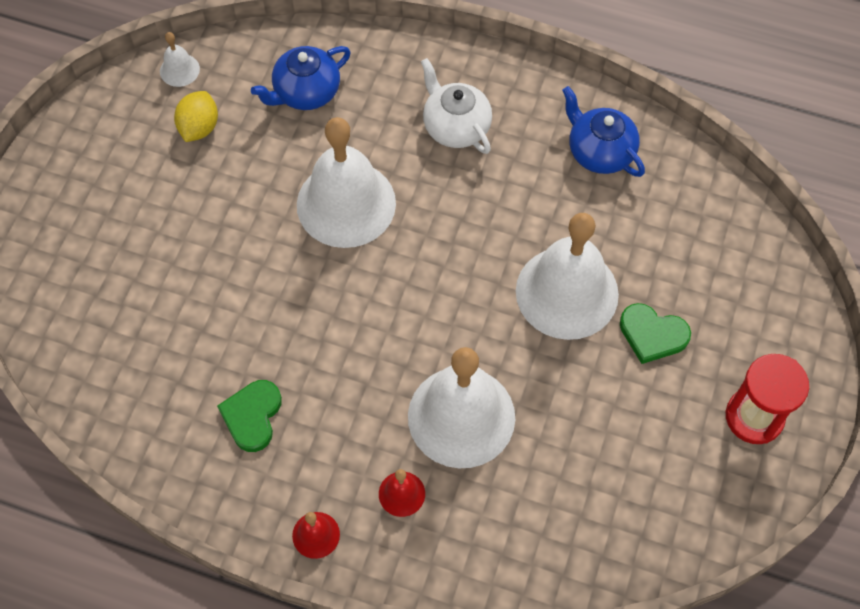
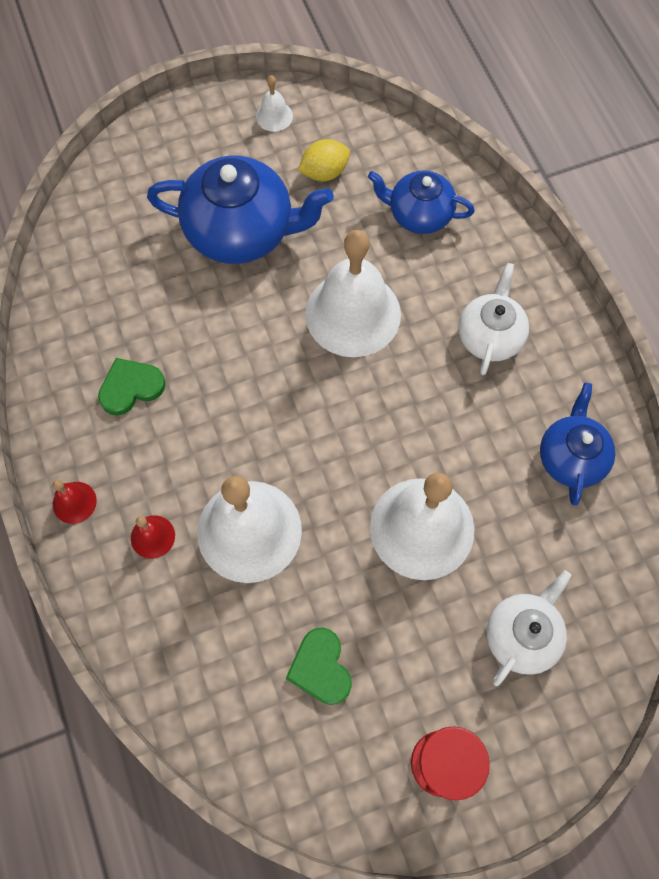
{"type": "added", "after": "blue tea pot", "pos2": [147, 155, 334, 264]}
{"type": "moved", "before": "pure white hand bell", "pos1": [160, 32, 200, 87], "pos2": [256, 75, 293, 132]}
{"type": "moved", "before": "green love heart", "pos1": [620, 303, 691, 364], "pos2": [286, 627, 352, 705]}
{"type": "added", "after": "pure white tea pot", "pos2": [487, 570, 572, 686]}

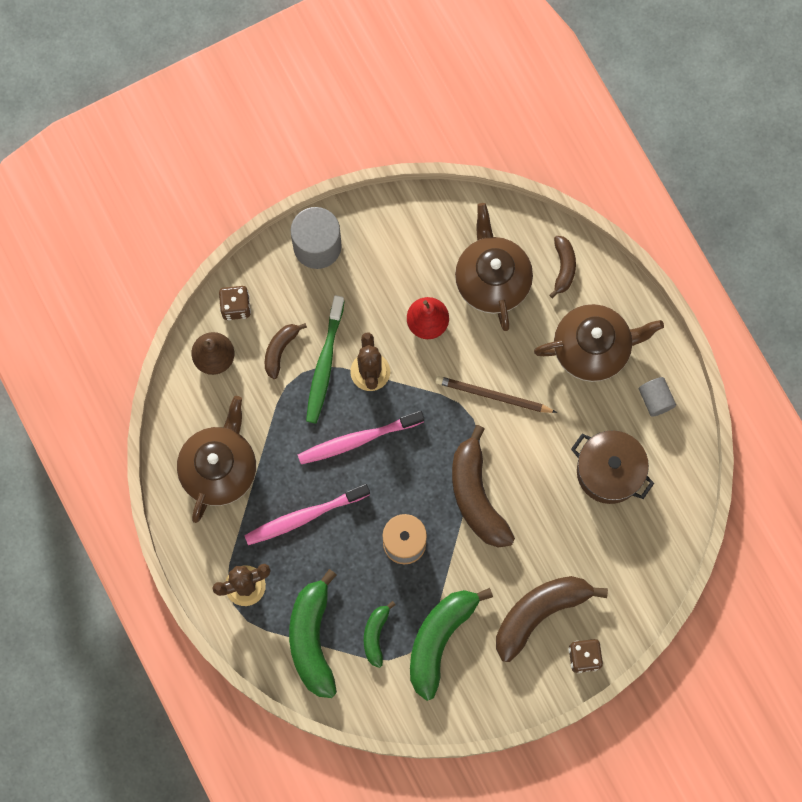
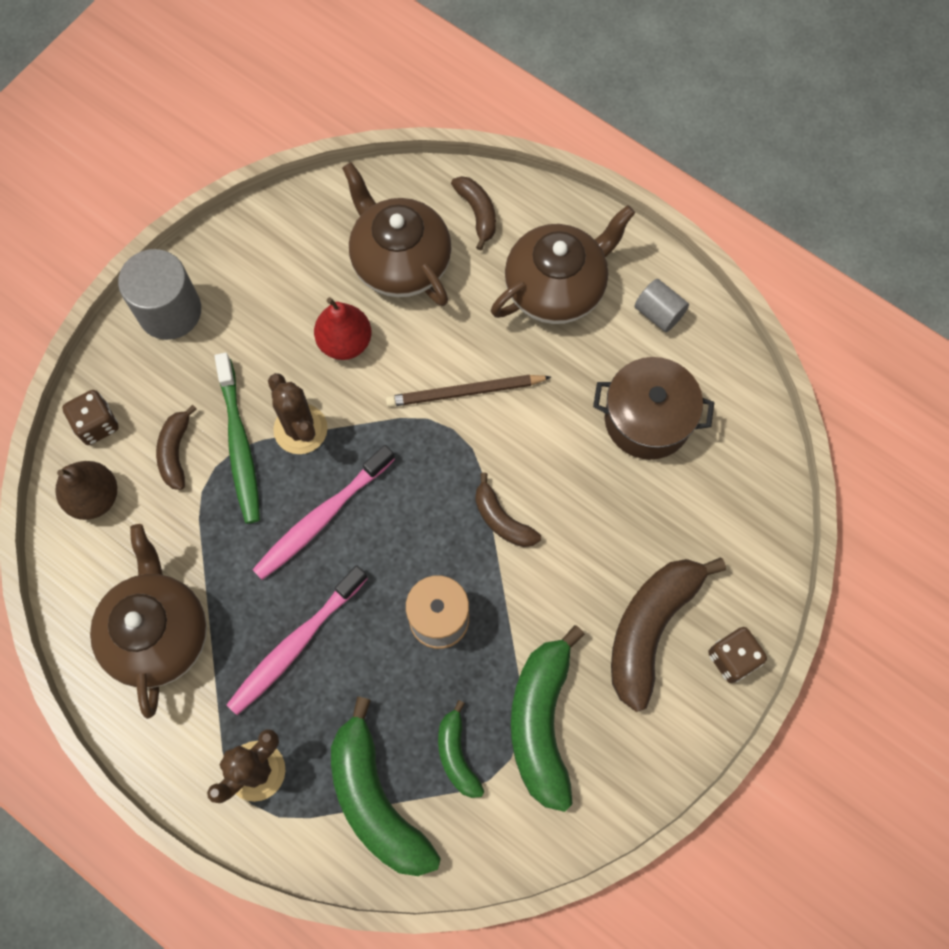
{"type": "resized", "before": "brown banana", "pos1": [452, 425, 515, 548], "pos2": [475, 473, 541, 547], "scale": 0.53}

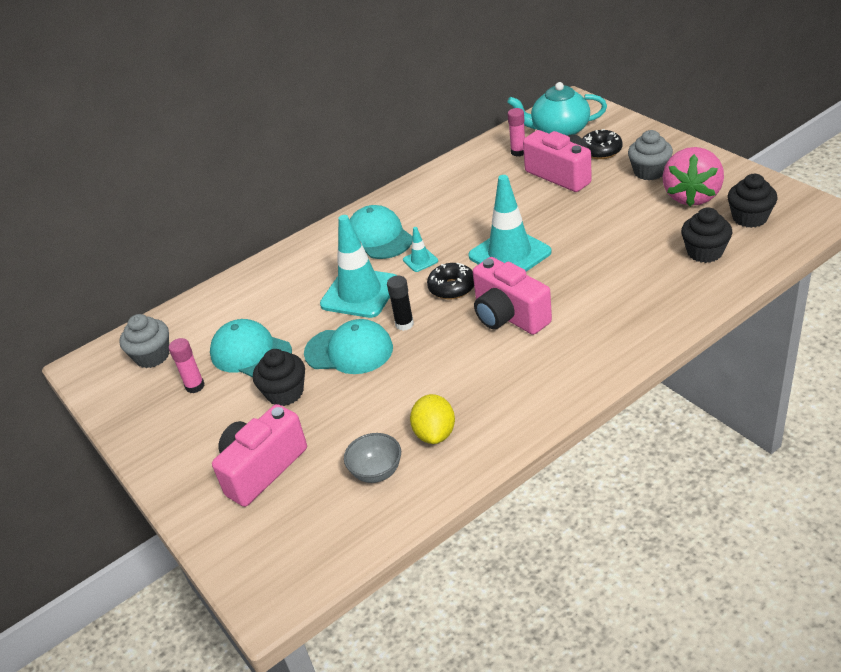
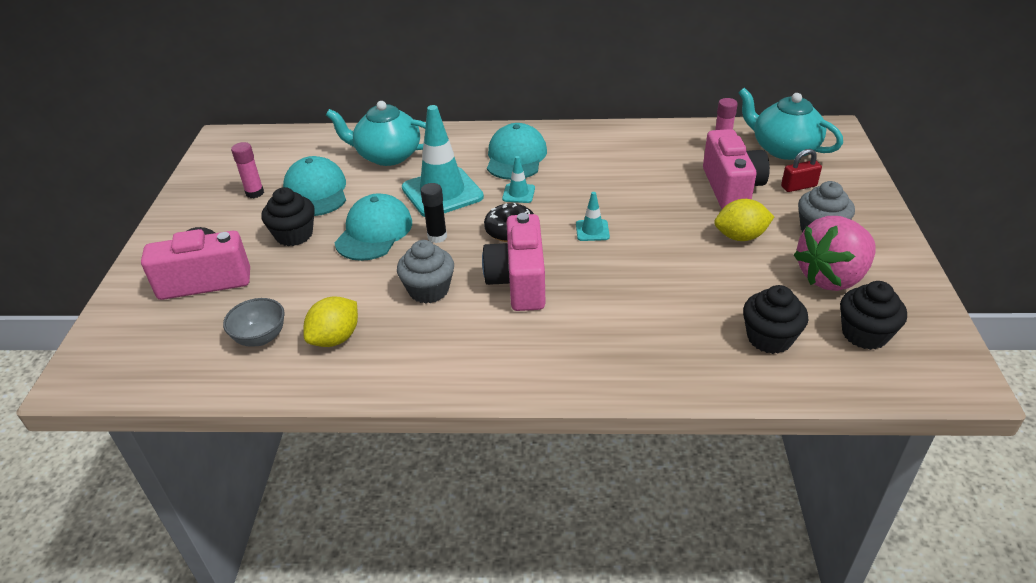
{"type": "added", "after": "teal tea pot", "pos2": [326, 101, 426, 166]}
{"type": "turned", "before": "teal baseball cap", "pos1": [304, 319, 393, 374], "pos2": [334, 193, 412, 261], "turn": -120}
{"type": "moved", "before": "grey muffin", "pos1": [119, 314, 169, 368], "pos2": [397, 240, 454, 304]}
{"type": "resized", "before": "teal road cone", "pos1": [468, 175, 552, 271], "pos2": [576, 192, 610, 241], "scale": 0.45}
{"type": "added", "after": "golden lemon", "pos2": [714, 199, 774, 241]}
{"type": "replaced", "before": "black glazed donut", "after": "crimson small lock", "pos1": [582, 129, 623, 159], "pos2": [781, 149, 822, 192]}

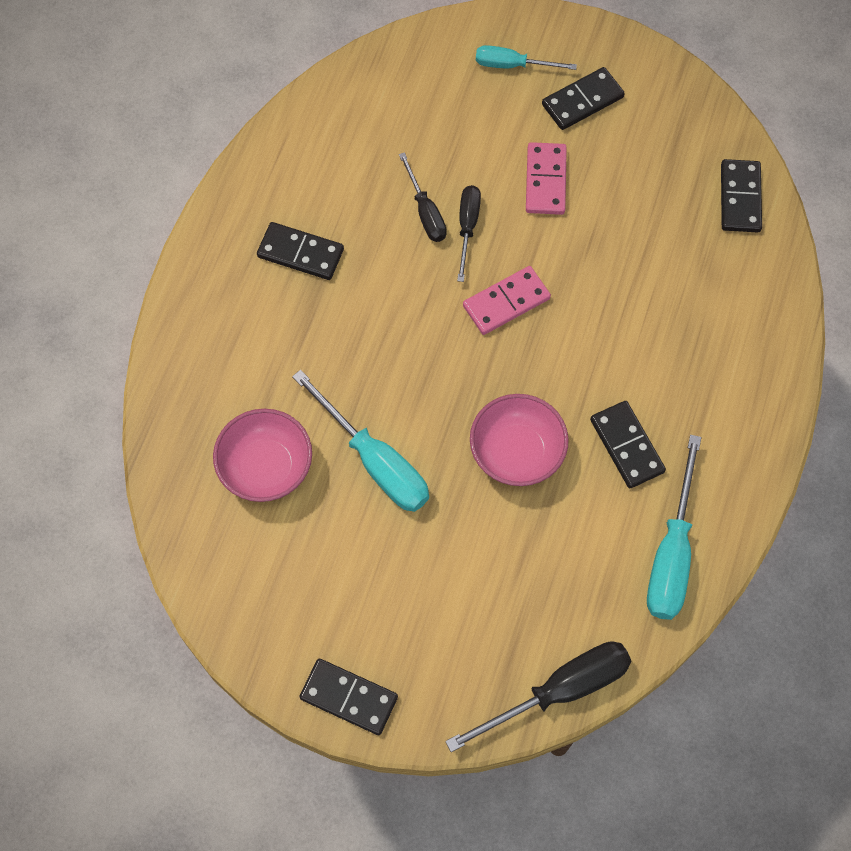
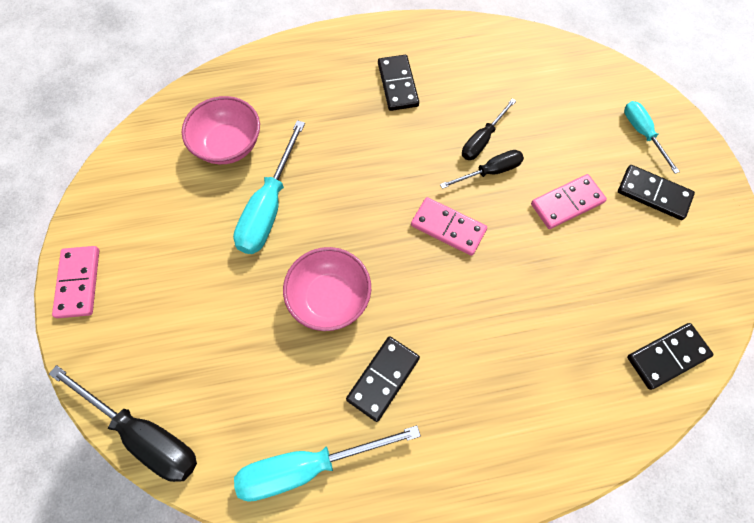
{"type": "recoloured", "before": "black domino piece", "after": "rose-pink domino piece", "pos1": [299, 659, 398, 735], "pos2": [52, 246, 99, 318]}

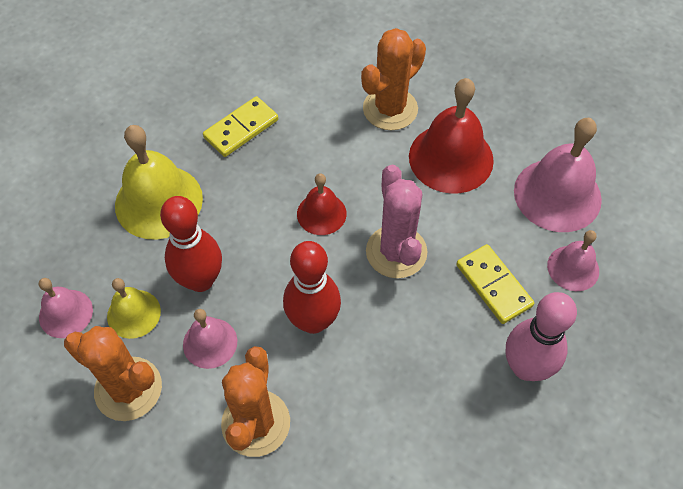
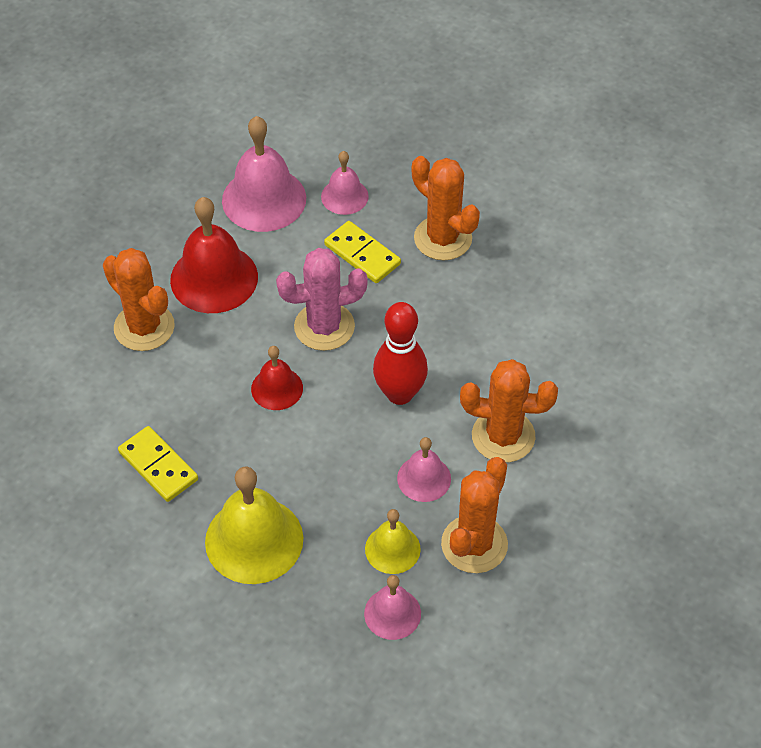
{"type": "turned", "before": "golden domino piece", "pos1": [456, 244, 534, 324], "pos2": [324, 221, 401, 283], "turn": 75}
{"type": "replaced", "before": "rose-pink bowling pin", "after": "orange-coloured prickly plant", "pos1": [506, 292, 577, 381], "pos2": [412, 156, 480, 261]}
{"type": "removed", "before": "crimson bowling pin", "pos1": [160, 196, 222, 292]}

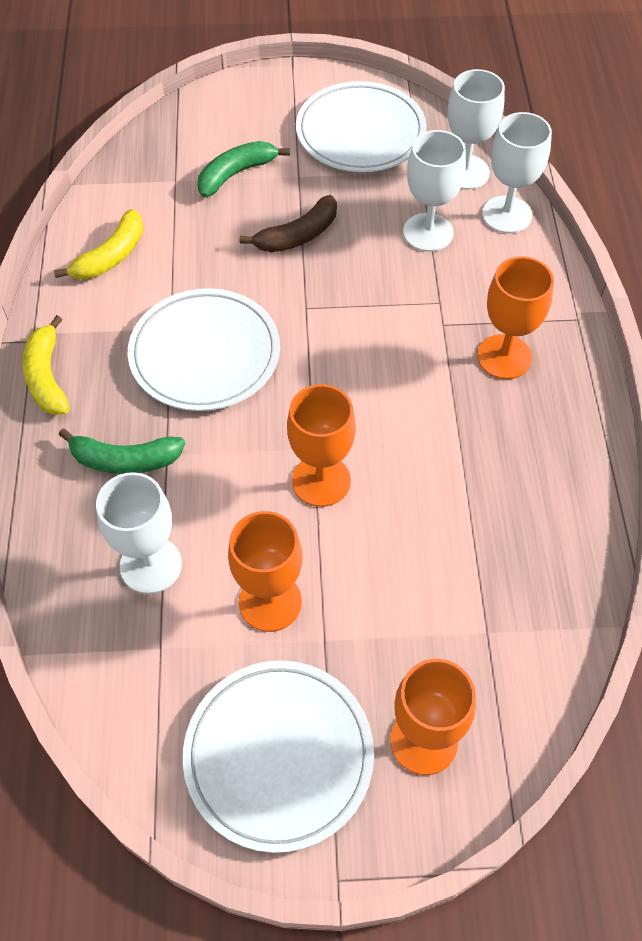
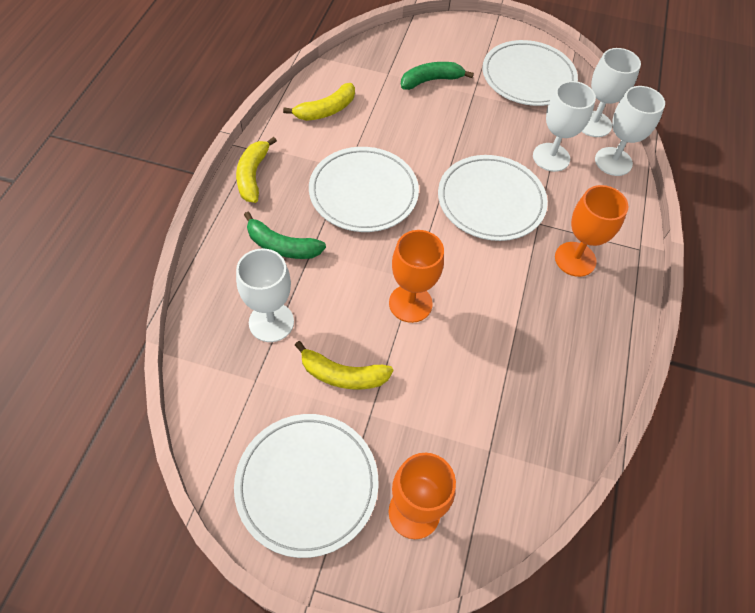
{"type": "replaced", "before": "orange-coloured wine glass", "after": "golden banana", "pos1": [228, 511, 302, 632], "pos2": [295, 341, 393, 390]}
{"type": "added", "after": "pure white dinner plate", "pos2": [438, 155, 548, 241]}
{"type": "removed", "before": "brown banana", "pos1": [239, 195, 337, 252]}

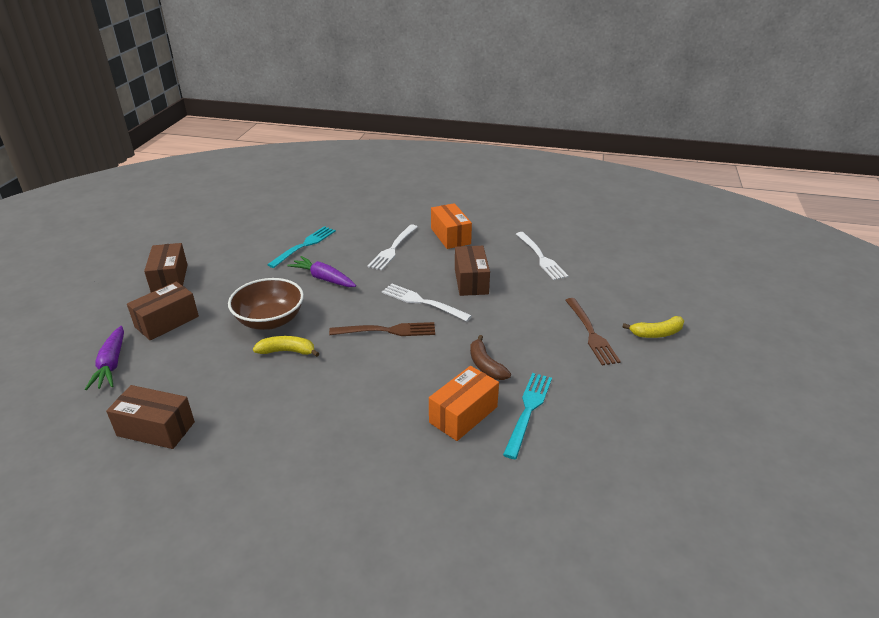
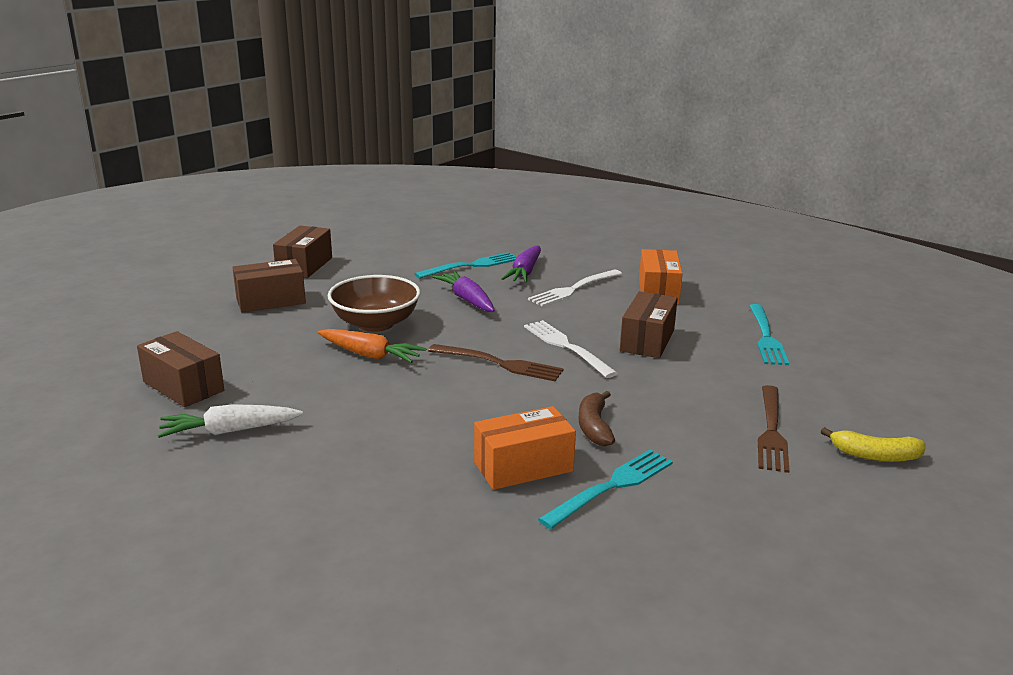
{"type": "added", "after": "pure white root vegetable", "pos2": [158, 404, 303, 438]}
{"type": "replaced", "before": "golden banana", "after": "orange-coloured root vegetable", "pos1": [253, 336, 320, 357], "pos2": [318, 329, 426, 363]}
{"type": "moved", "before": "purple root vegetable", "pos1": [85, 326, 124, 390], "pos2": [501, 245, 541, 283]}
{"type": "recoloured", "before": "pure white table fork", "after": "teal table fork", "pos1": [516, 232, 568, 280], "pos2": [749, 304, 789, 365]}

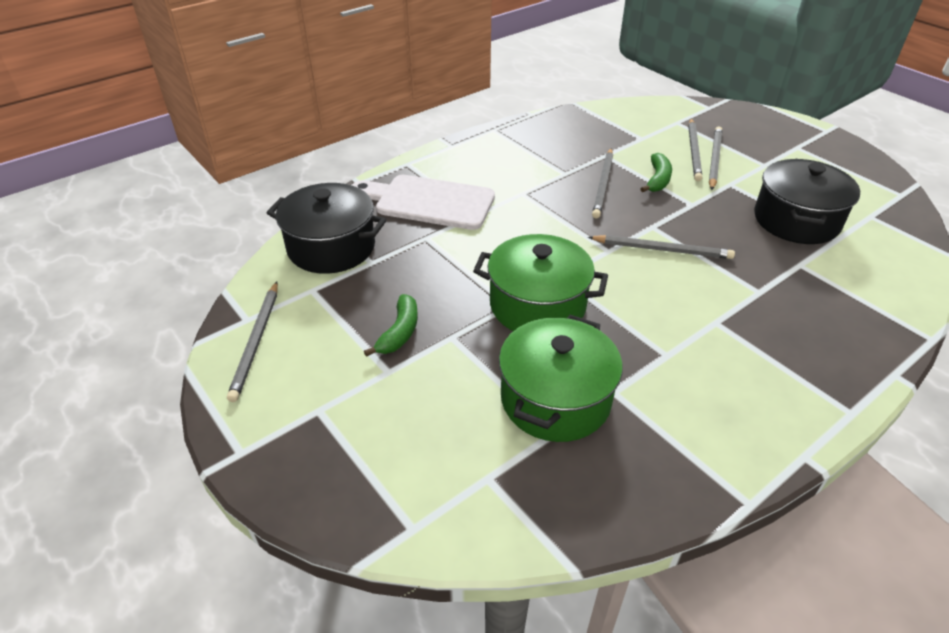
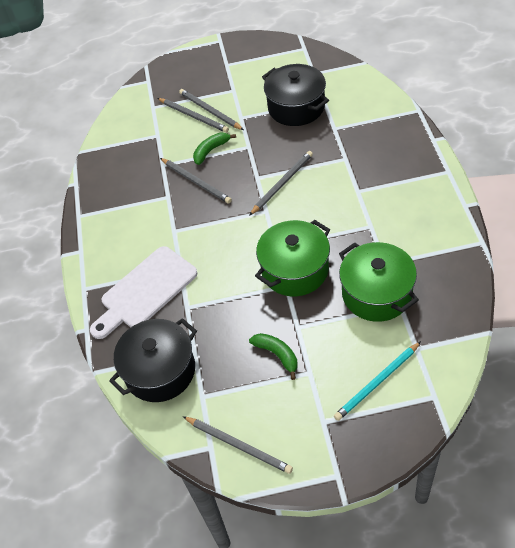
{"type": "turned", "before": "green banana", "pos1": [640, 153, 672, 192], "pos2": [193, 133, 236, 165], "turn": -90}
{"type": "added", "after": "teal lead pencil", "pos2": [334, 341, 421, 421]}

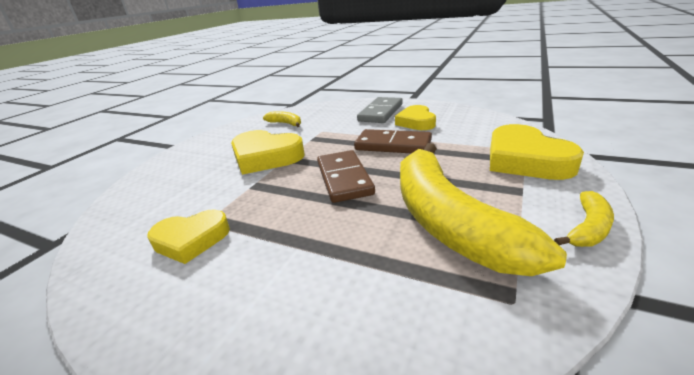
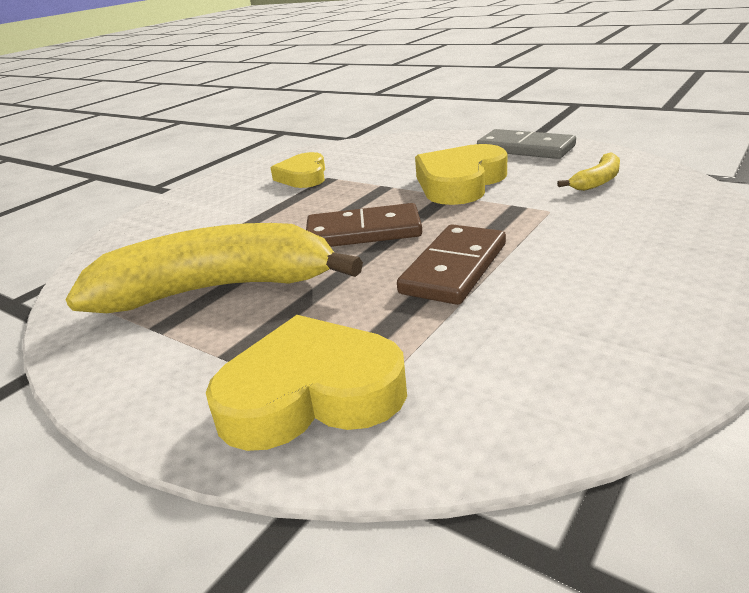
{"type": "moved", "before": "grey domino piece", "pos1": [357, 97, 403, 123], "pos2": [477, 129, 576, 159]}
{"type": "removed", "before": "golden love heart", "pos1": [395, 105, 436, 130]}
{"type": "removed", "before": "golden banana", "pos1": [554, 191, 614, 247]}

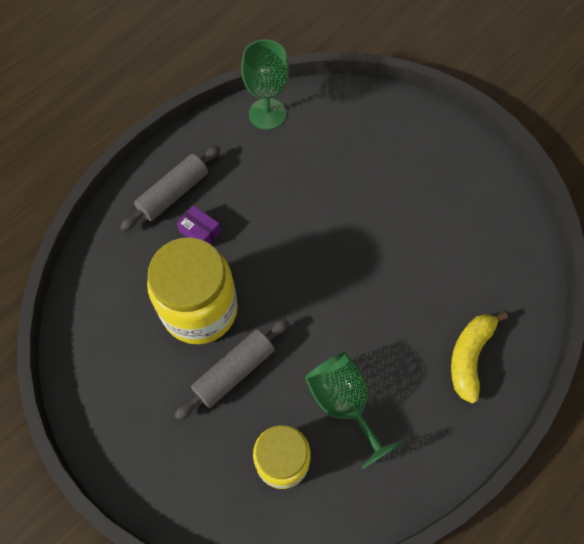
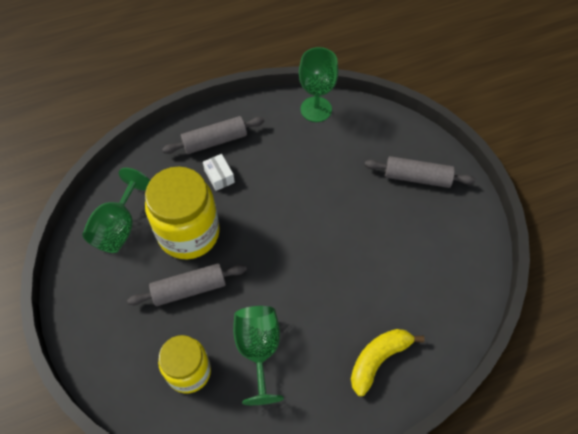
{"type": "added", "after": "green wine glass", "pos2": [82, 168, 150, 253]}
{"type": "recoloured", "before": "purple parcel", "after": "pure white parcel", "pos1": [177, 205, 221, 244], "pos2": [203, 154, 235, 191]}
{"type": "added", "after": "grey rolling pin", "pos2": [365, 156, 475, 188]}

